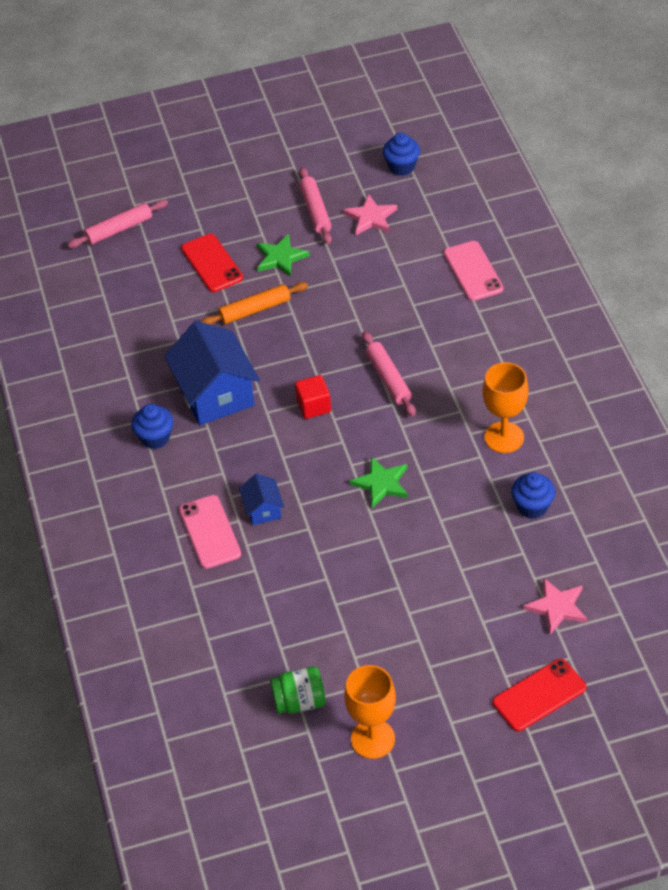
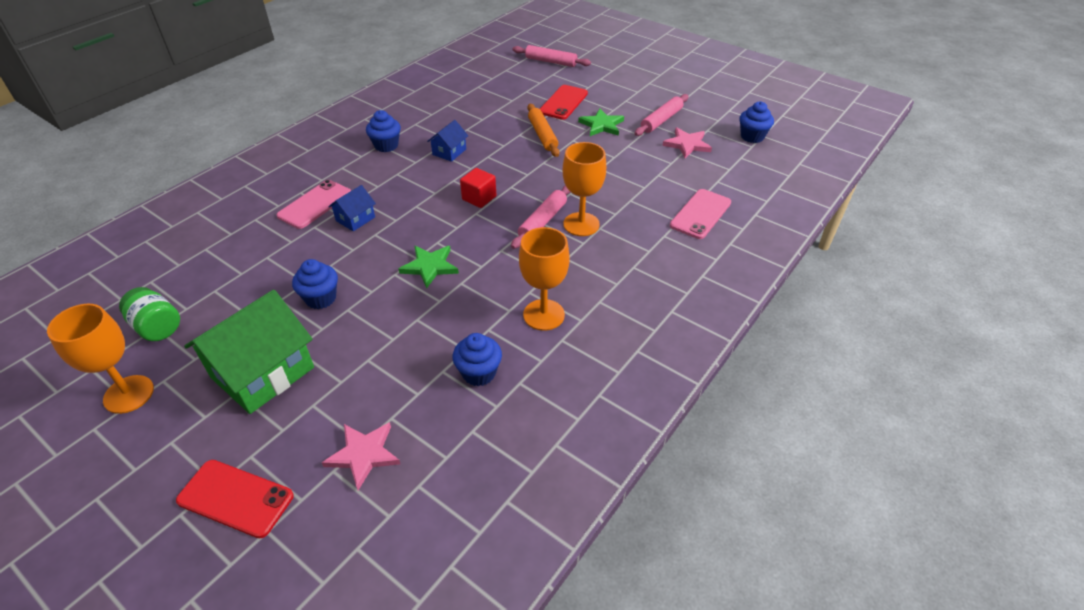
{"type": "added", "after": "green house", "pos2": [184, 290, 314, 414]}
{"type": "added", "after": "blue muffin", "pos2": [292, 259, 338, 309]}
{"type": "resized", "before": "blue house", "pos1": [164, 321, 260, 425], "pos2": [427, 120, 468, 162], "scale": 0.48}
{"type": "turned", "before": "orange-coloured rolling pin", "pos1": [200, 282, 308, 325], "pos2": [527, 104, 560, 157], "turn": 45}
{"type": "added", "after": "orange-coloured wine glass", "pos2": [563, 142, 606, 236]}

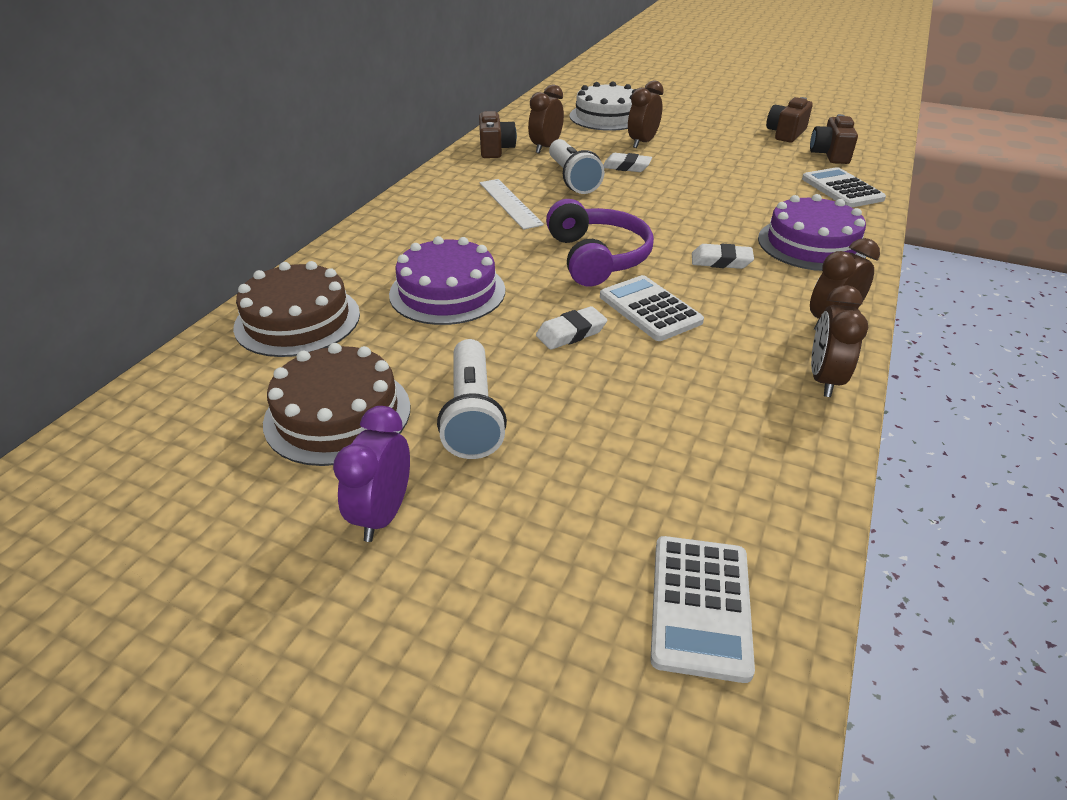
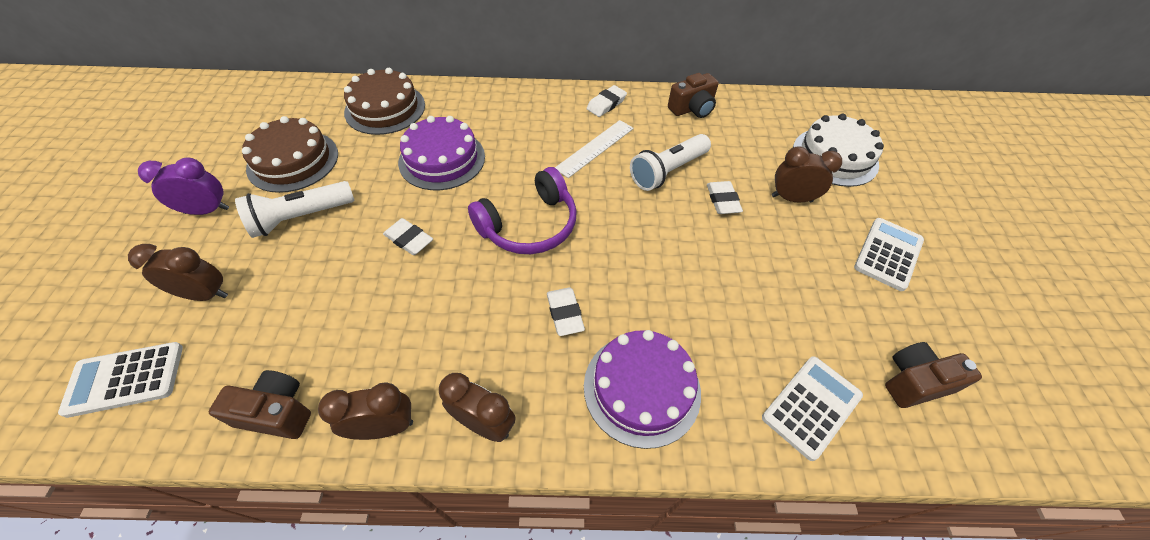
{"type": "moved", "before": "brown clock", "pos1": [528, 84, 564, 154], "pos2": [128, 244, 228, 301]}
{"type": "moved", "before": "brown photo camera", "pos1": [766, 97, 813, 142], "pos2": [209, 370, 311, 439]}
{"type": "added", "after": "pure white gum eraser", "pos2": [587, 85, 627, 117]}
{"type": "moved", "before": "pure white pocket calculator", "pos1": [600, 275, 704, 341], "pos2": [854, 218, 924, 291]}

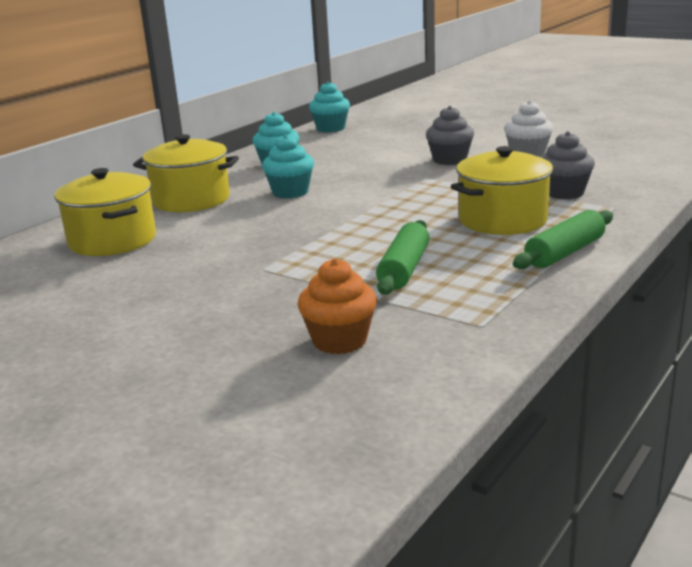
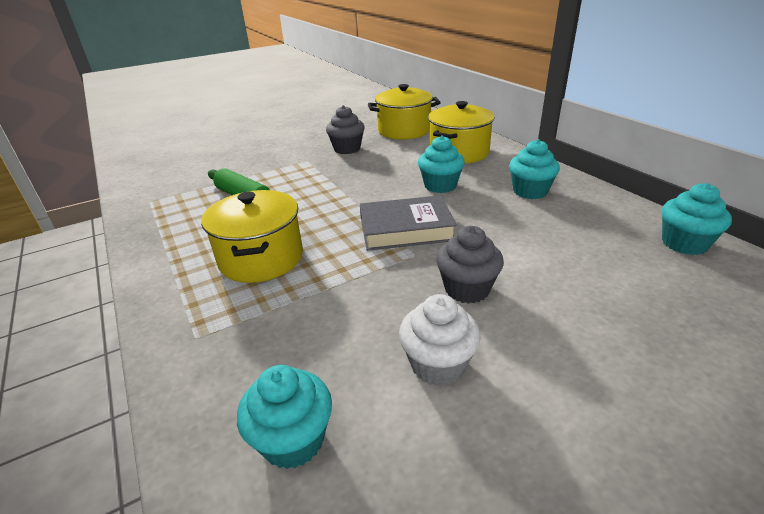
{"type": "added", "after": "teal muffin", "pos2": [237, 365, 332, 469]}
{"type": "moved", "before": "grey muffin", "pos1": [541, 131, 595, 199], "pos2": [326, 105, 365, 154]}
{"type": "added", "after": "grey book", "pos2": [360, 195, 457, 251]}
{"type": "removed", "before": "orange-coloured muffin", "pos1": [298, 258, 377, 354]}
{"type": "removed", "before": "green rolling pin", "pos1": [513, 210, 613, 269]}

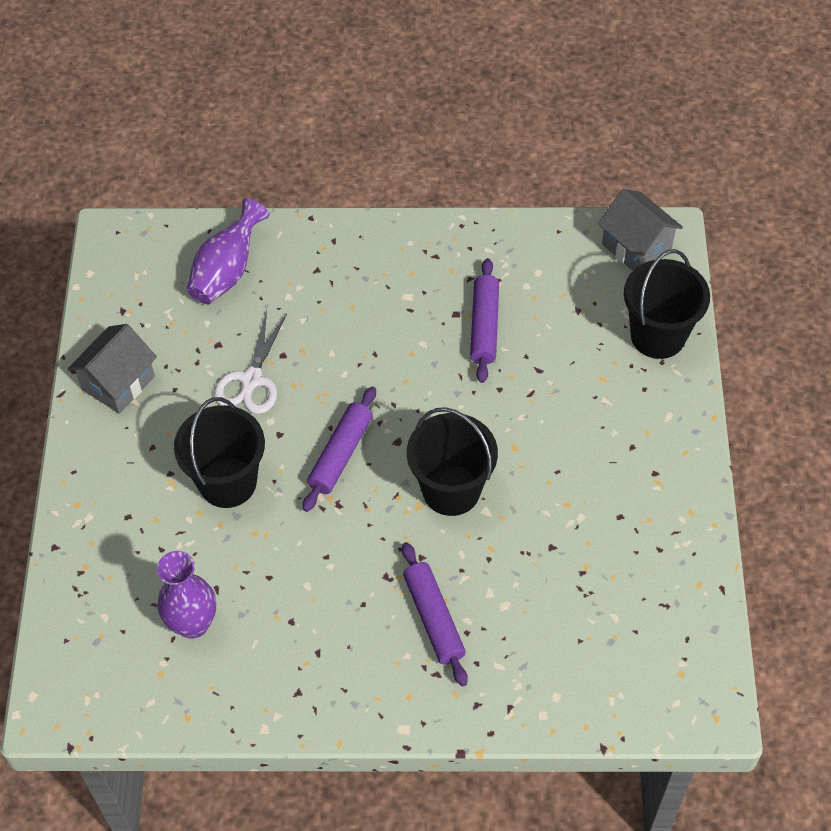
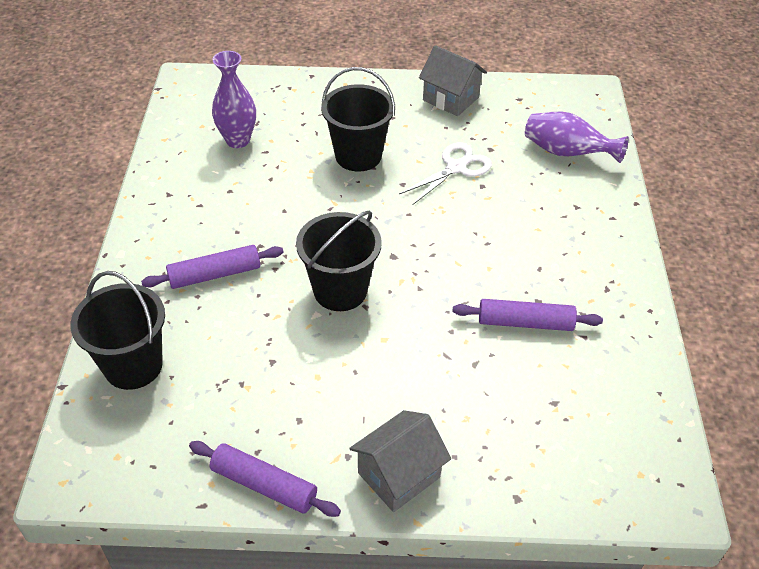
{"type": "moved", "before": "black pail", "pos1": [624, 249, 710, 359], "pos2": [70, 271, 165, 390]}
{"type": "moved", "before": "purple rolling pin", "pos1": [303, 386, 376, 512], "pos2": [189, 441, 341, 517]}
{"type": "moved", "before": "grey house", "pos1": [598, 189, 683, 271], "pos2": [350, 410, 451, 512]}
{"type": "turned", "before": "pure white shears", "pos1": [214, 310, 287, 414], "pos2": [399, 142, 492, 205], "turn": 120}

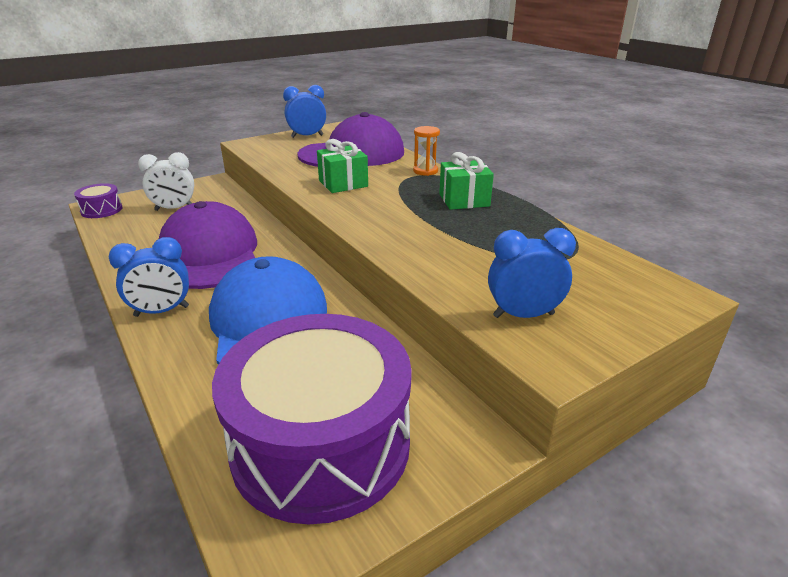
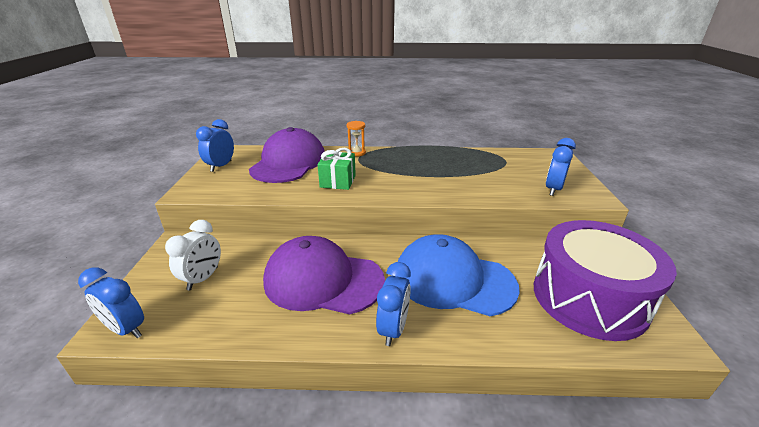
{"type": "replaced", "before": "purple toy drum", "after": "blue clock", "pos1": [74, 183, 122, 218], "pos2": [78, 267, 144, 338]}
{"type": "removed", "before": "green wrapped gift", "pos1": [439, 152, 494, 210]}

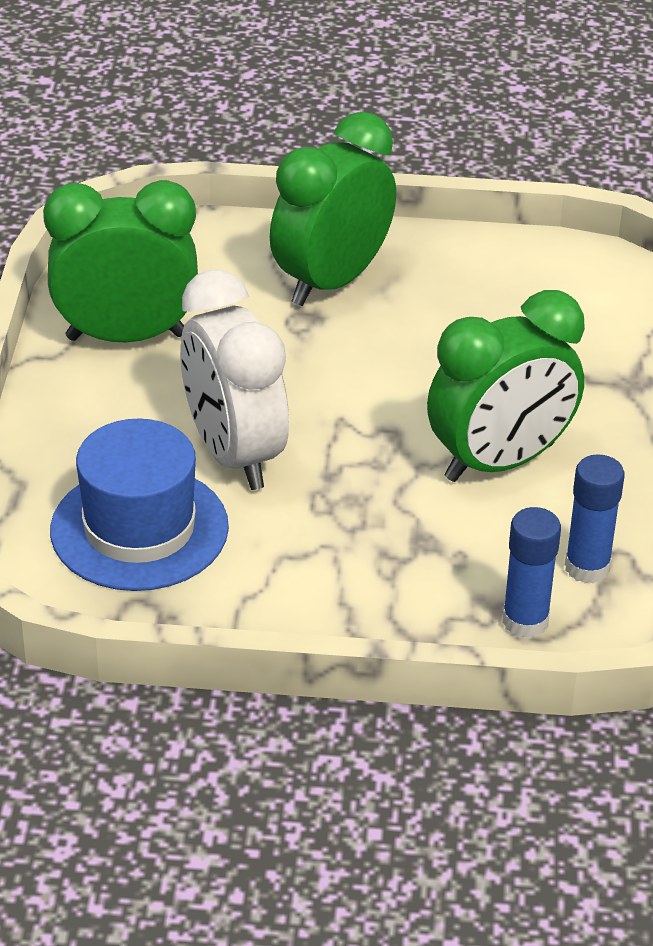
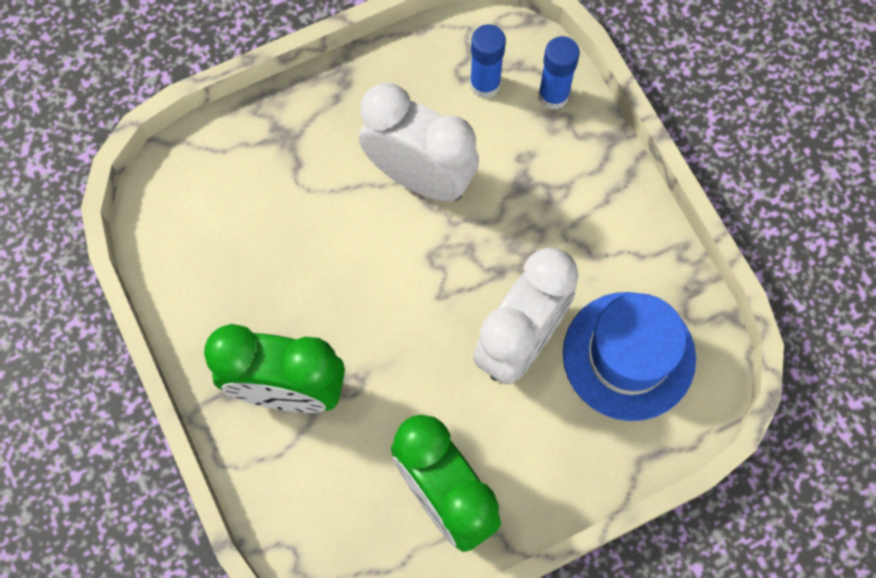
{"type": "recoloured", "before": "green clock", "after": "pure white clock", "pos1": [427, 290, 585, 482], "pos2": [359, 83, 479, 201]}

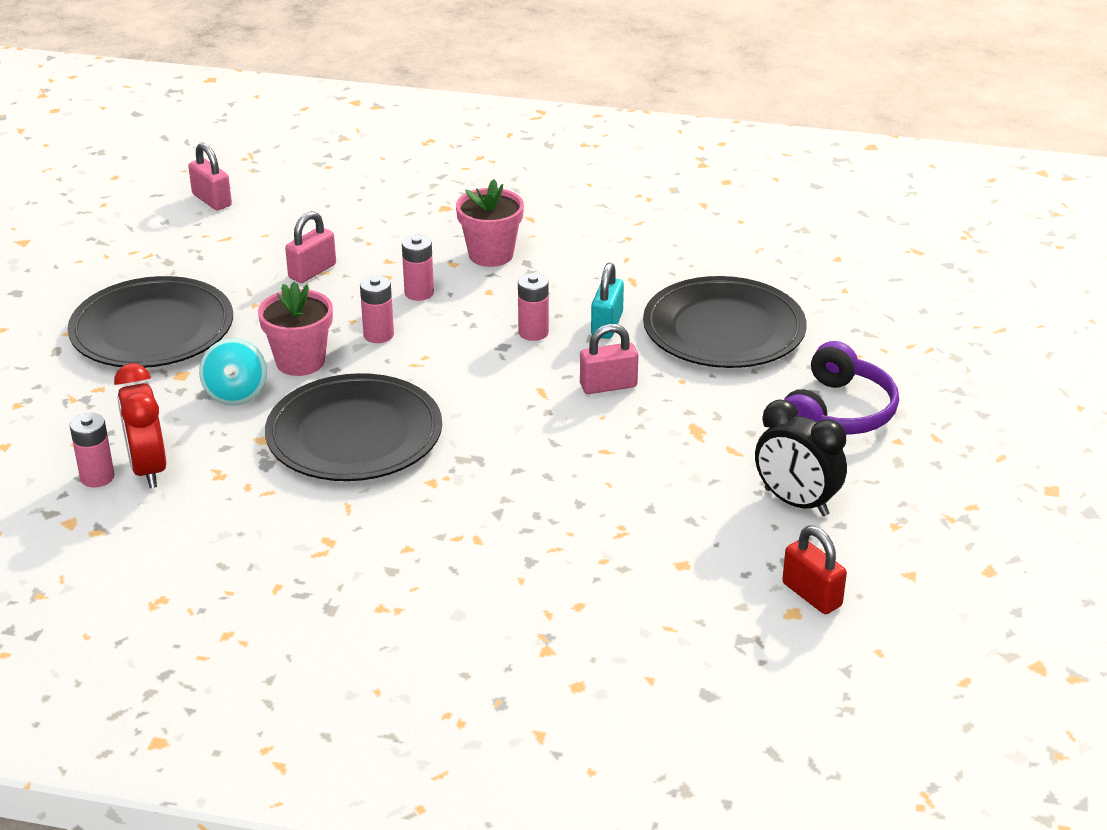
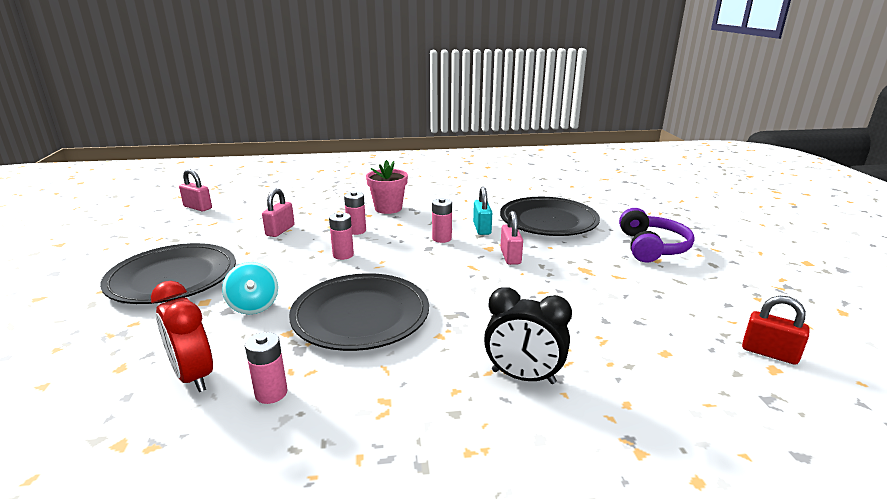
{"type": "moved", "before": "rose-pink power cell", "pos1": [70, 413, 115, 488], "pos2": [245, 332, 287, 404]}
{"type": "moved", "before": "black clock", "pos1": [755, 400, 847, 516], "pos2": [484, 287, 572, 384]}
{"type": "turned", "before": "rose-pink small lock", "pos1": [580, 324, 638, 394], "pos2": [500, 211, 523, 265], "turn": -60}
{"type": "removed", "before": "rose-pink potted plant", "pos1": [258, 281, 333, 376]}

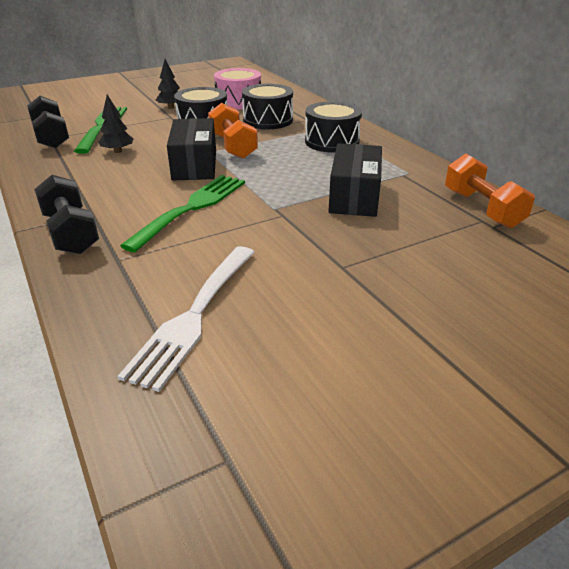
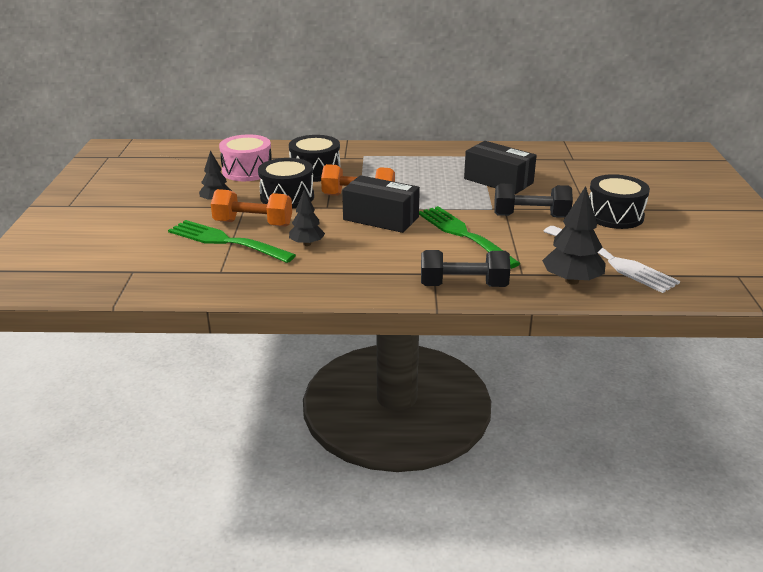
{"type": "moved", "before": "orange-coloured free weight", "pos1": [445, 154, 535, 228], "pos2": [211, 189, 292, 227]}
{"type": "moved", "before": "black free weight", "pos1": [27, 96, 69, 149], "pos2": [494, 184, 573, 218]}
{"type": "added", "after": "black tree", "pos2": [542, 186, 606, 285]}
{"type": "moved", "before": "black toy drum", "pos1": [305, 101, 362, 153], "pos2": [589, 174, 650, 229]}

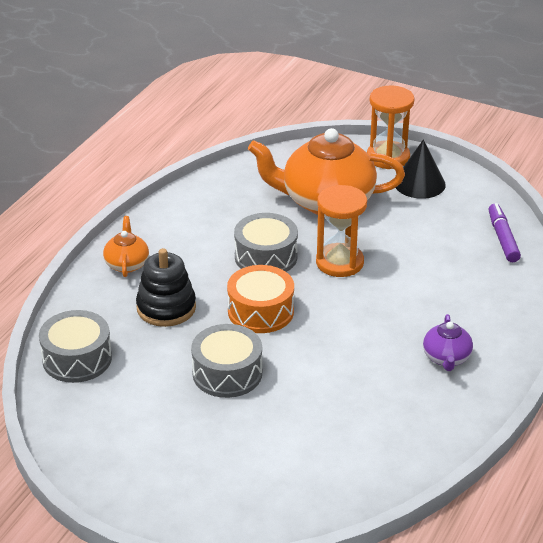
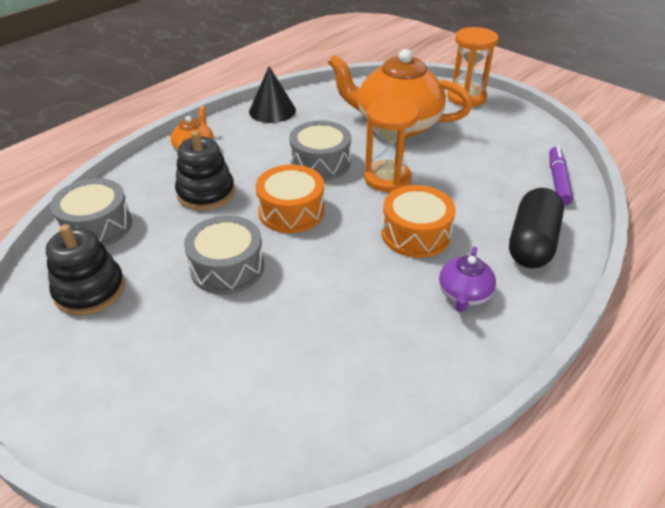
{"type": "added", "after": "black stacking rings", "pos2": [46, 224, 125, 316]}
{"type": "moved", "before": "black cone shape", "pos1": [395, 140, 446, 199], "pos2": [249, 66, 296, 123]}
{"type": "added", "after": "orange-coloured toy drum", "pos2": [381, 185, 456, 258]}
{"type": "added", "after": "black pill shape", "pos2": [509, 188, 564, 268]}

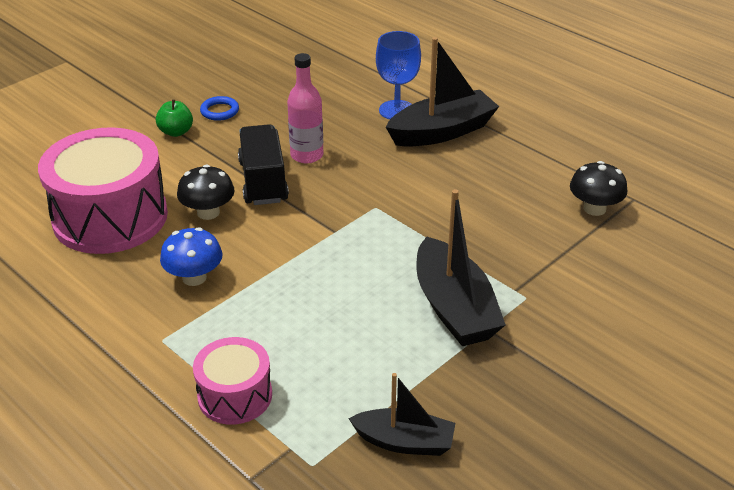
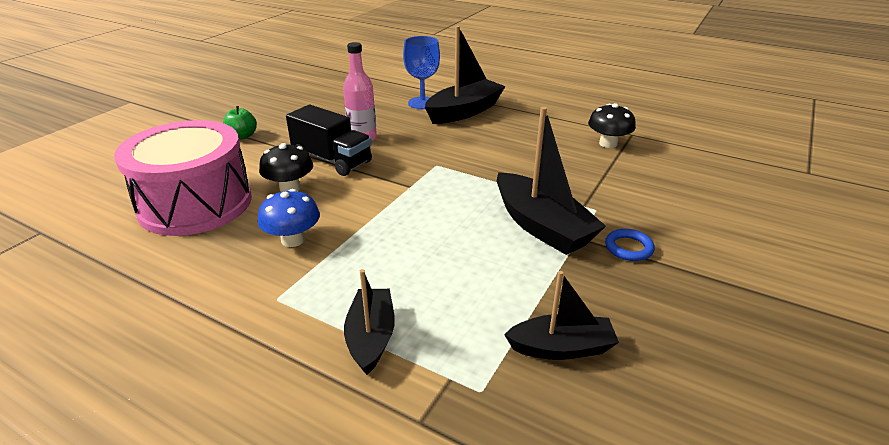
{"type": "turned", "before": "black toy truck", "pos1": [238, 124, 289, 205], "pos2": [286, 105, 372, 176], "turn": 150}
{"type": "replaced", "before": "rose-pink toy drum", "after": "black toy boat", "pos1": [193, 337, 272, 425], "pos2": [344, 269, 395, 375]}
{"type": "moved", "before": "blue ring", "pos1": [200, 96, 239, 121], "pos2": [605, 229, 655, 261]}

